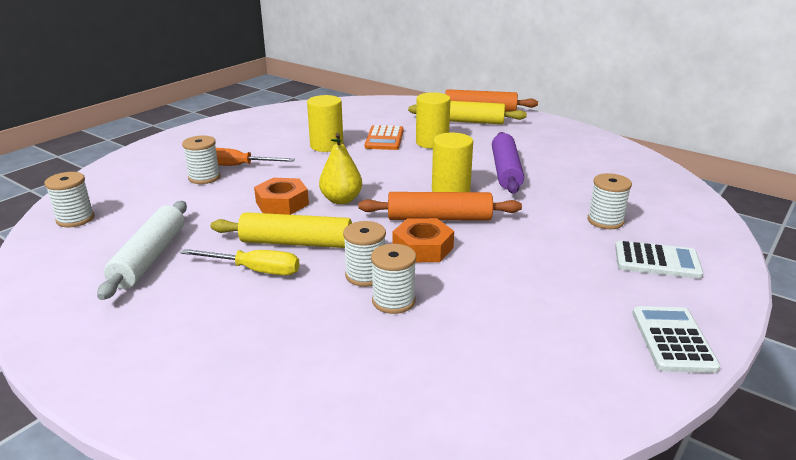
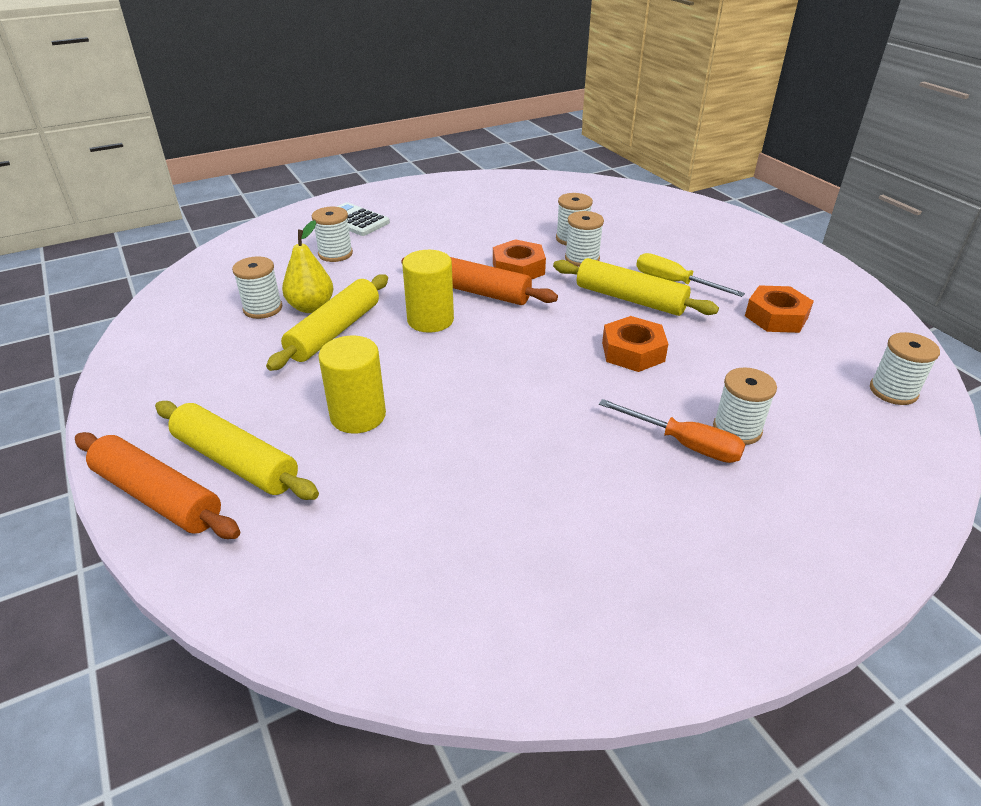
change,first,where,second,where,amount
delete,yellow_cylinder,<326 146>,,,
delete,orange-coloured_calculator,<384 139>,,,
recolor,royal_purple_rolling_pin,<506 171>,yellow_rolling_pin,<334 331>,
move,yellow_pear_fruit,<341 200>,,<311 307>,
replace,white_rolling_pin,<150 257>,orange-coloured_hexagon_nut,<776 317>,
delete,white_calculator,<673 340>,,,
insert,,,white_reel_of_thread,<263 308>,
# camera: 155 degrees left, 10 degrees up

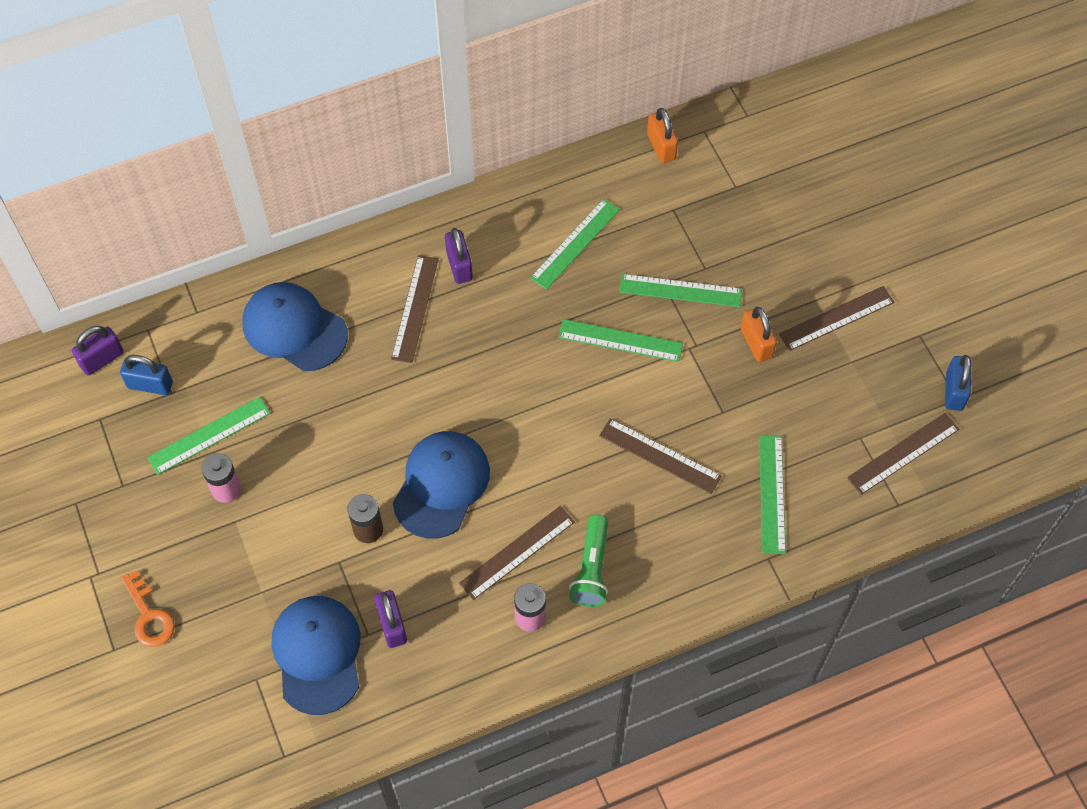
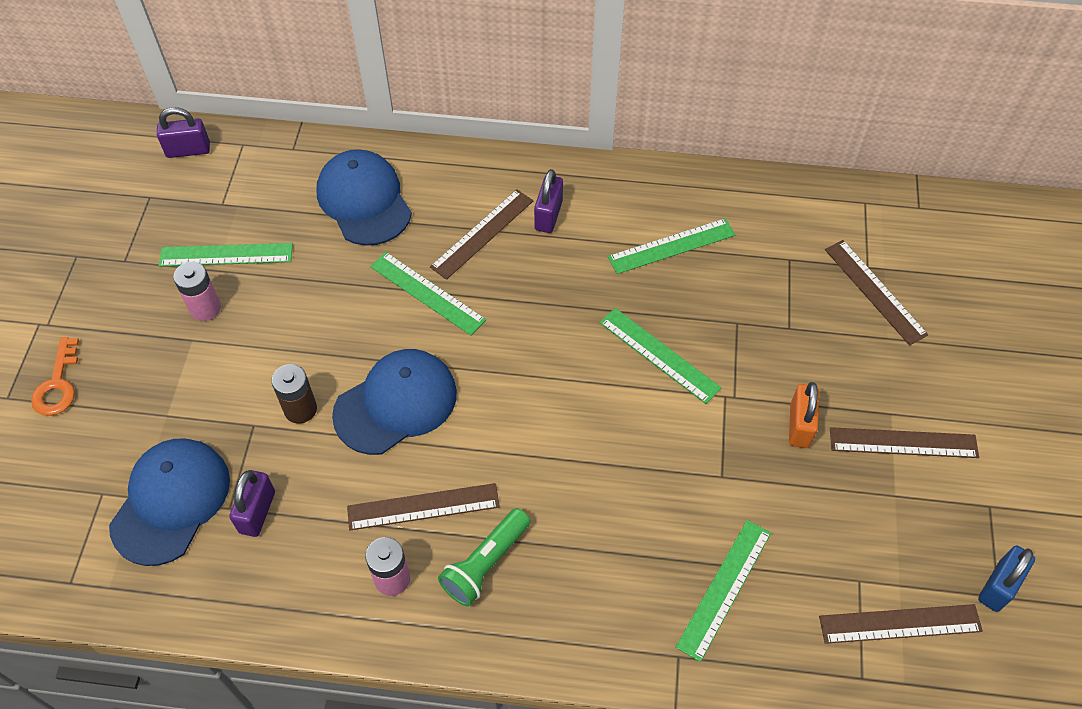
change,first,where,second,where,amount
delete,orange-coloured_small_lock,<661 147>,,,
move,green_straightedge,<680 290>,,<427 293>,
delete,blue_small_lock,<150 385>,,,
move,russet_straightedge,<660 456>,,<875 291>,
# camera: 30 degrees right, 5 degrees down

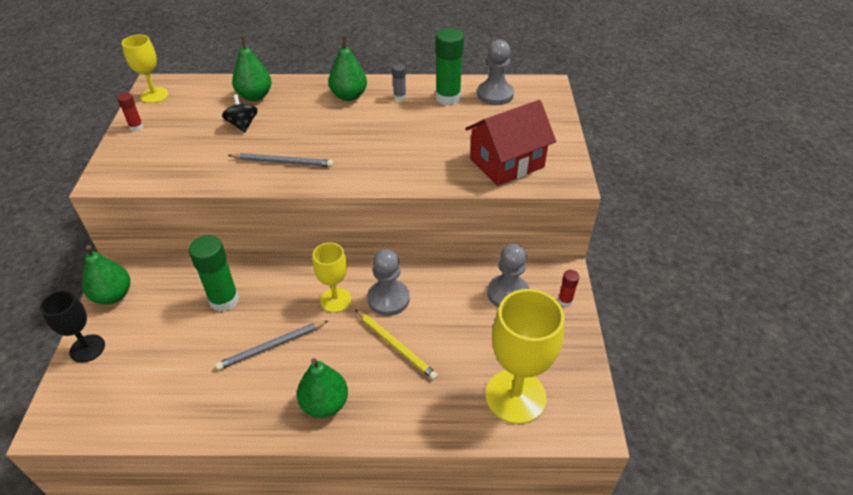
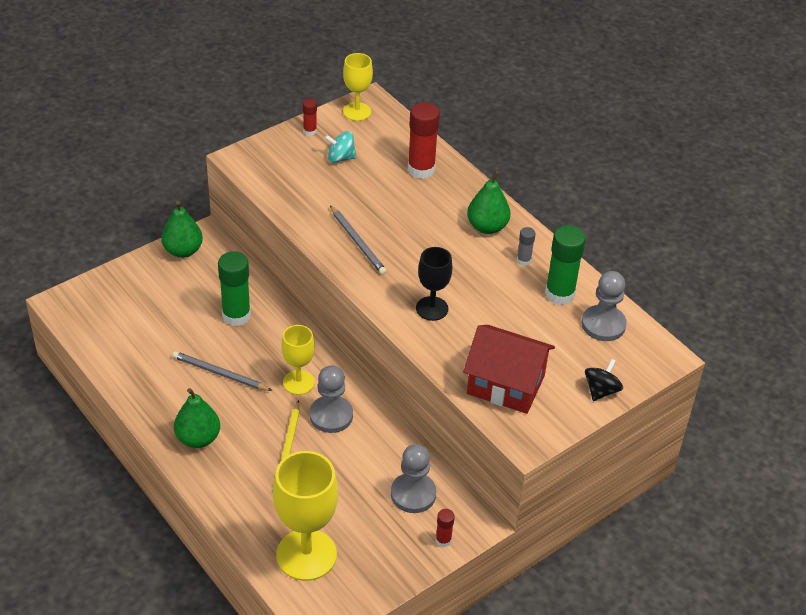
change,first,where,second,where,amount
replace,green_pear_fruit,<255 96>,red_glue_stick,<421 169>,
move,black_toy_top,<242 125>,,<601 390>,
move,black_chalice,<87 348>,,<432 308>,
insert,,,teal_toy_top,<340 158>,
# camera: 50 degrees right, 0 degrees up

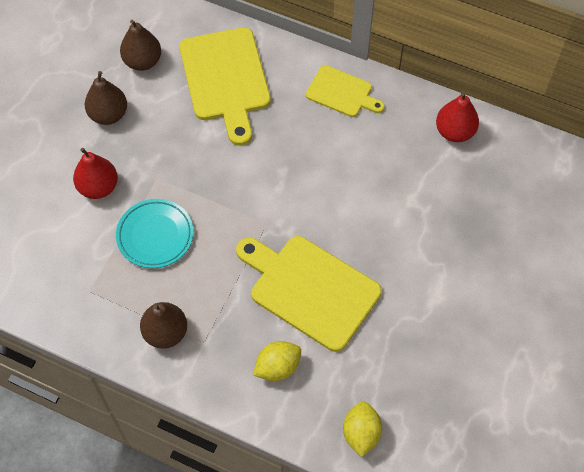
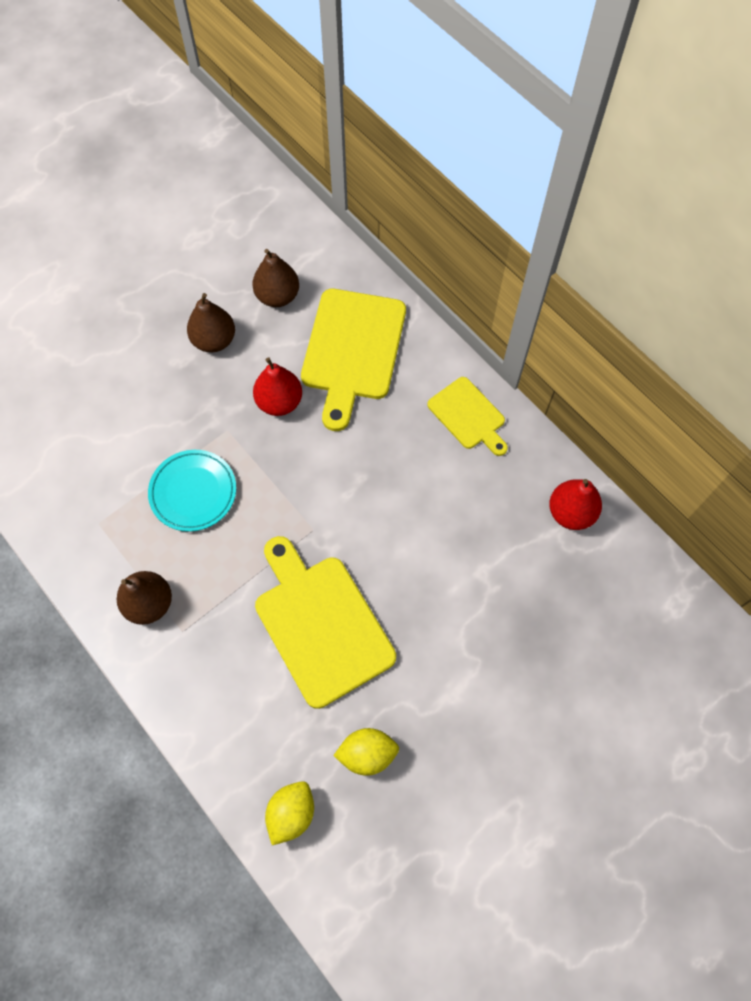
change,first,where,second,where,amount
move,red_pear_fruit,<98 187>,,<279 402>,
move,yellow_citrus_fruit,<277 367>,,<367 754>,
# camera: 25 degrees right, 5 degrees up

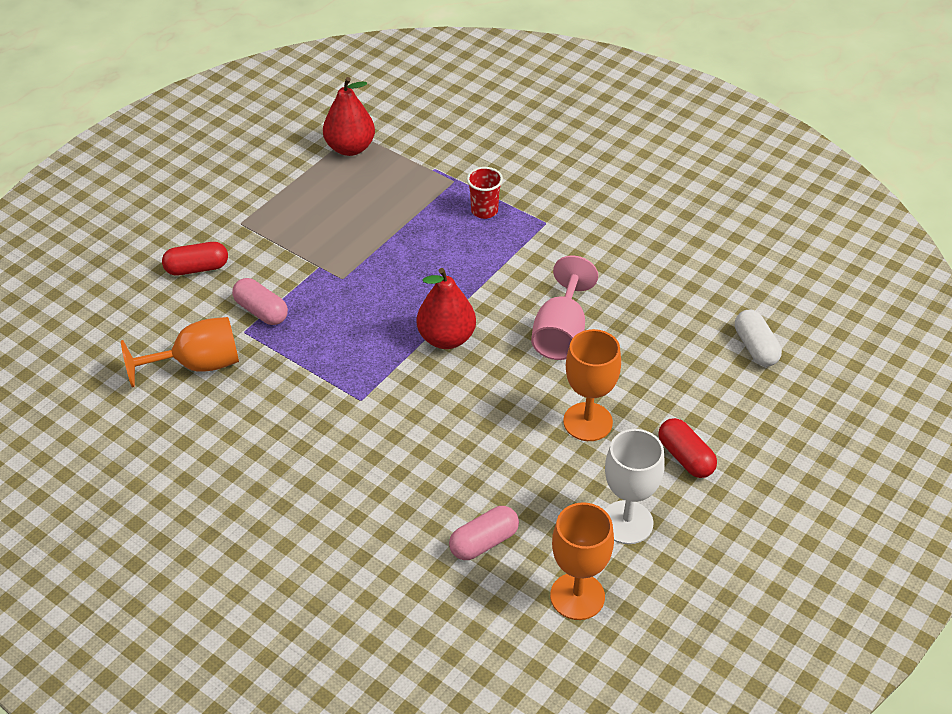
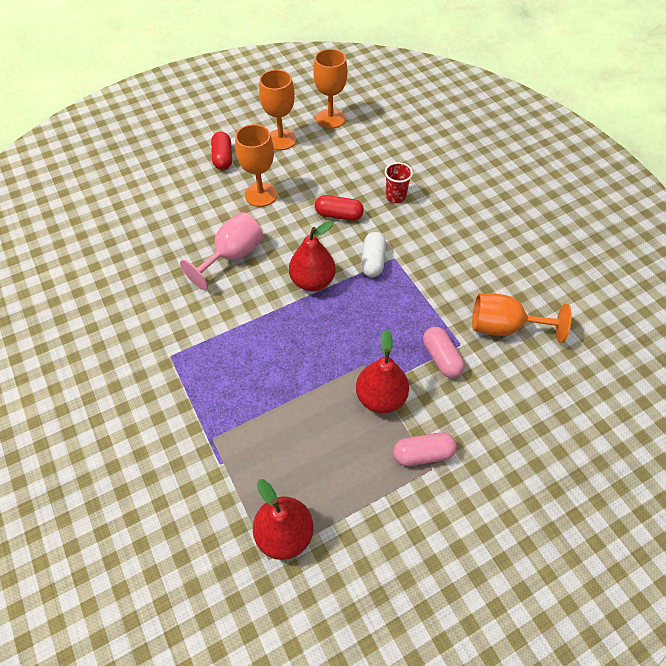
change,first,where,second,where,amount
move,red_cup,<484 211>,,<395 196>,
move,red_capsule,<197 268>,,<339 215>,
move,white_capsule,<755 347>,,<373 261>,
recolor,white_chalice,<627 522>,orange-coloured_chalice,<281 140>,
move,pink_capsule,<484 542>,,<423 454>,
insert,,,red_pear_fruit,<380 397>,
# camera: 155 degrees left, 10 degrees up

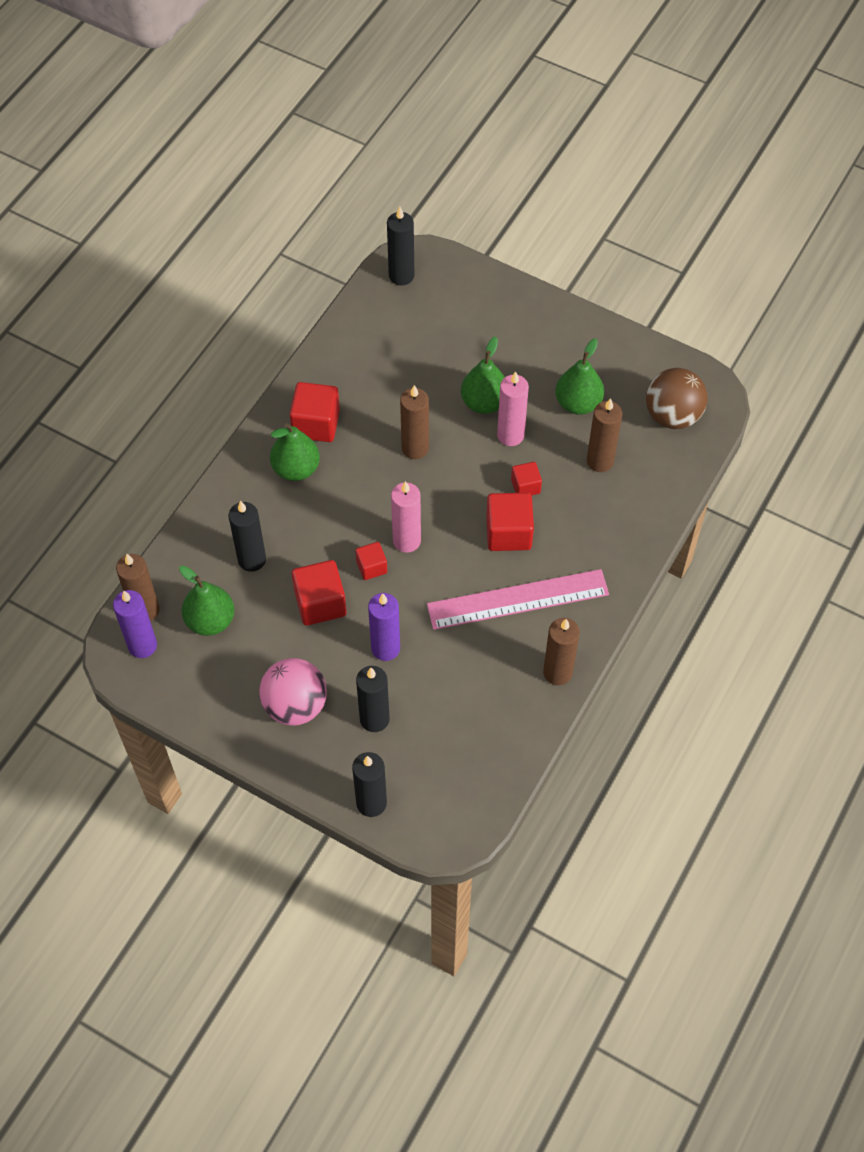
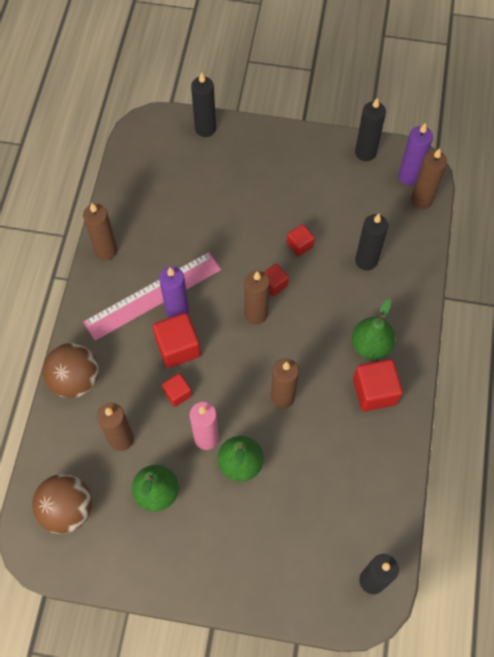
change,first,where,second,where,amount
recolor,pink_pillar_candle,<406 541>,russet_pillar_candle,<256 314>,
resize,red_solid_cube,<320 603>,,<299 245>,x0.58
delete,green_pear_fruit,<210 620>,,,
move,royal_purple_pillar_candle,<385 648>,,<177 310>,
delete,pink_play_ball,<295 705>,,,
move,black_pillar_candle,<374 719>,,<365 152>,
insert,,,russet_play_ball,<75 380>,
# camera: 160 degrees right, 5 degrees up

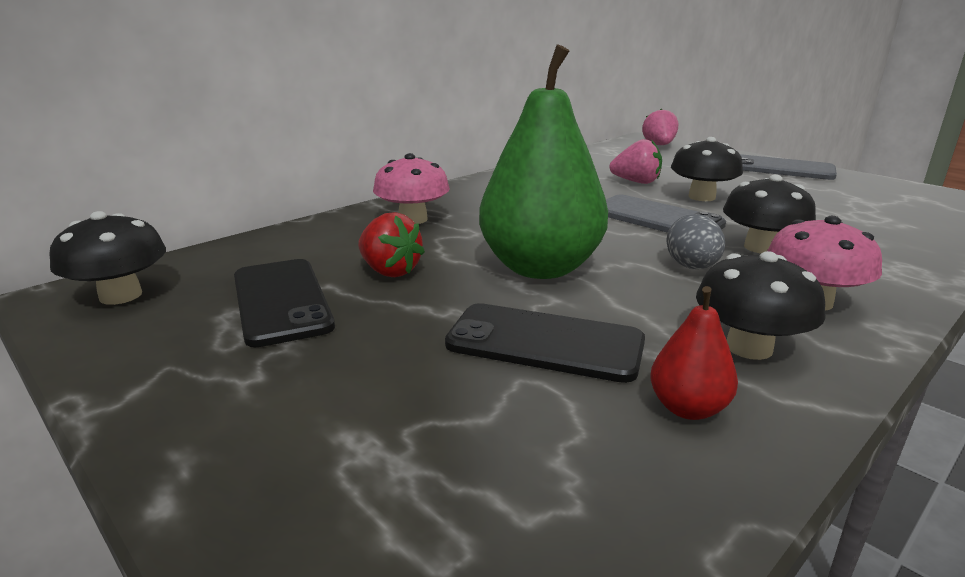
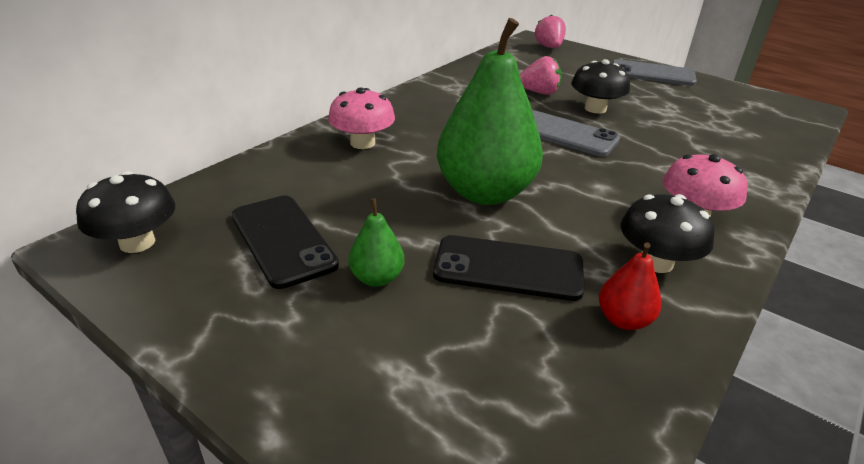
change,first,where,second,where,amount
delete,black_toadstool,<761 247>,,,
delete,red_strawberry,<390 271>,,,
delete,ash-grey_egg,<692 267>,,,
insert,,,green_pear_fruit,<377 278>,
# camera: 10 degrees left, 10 degrees up

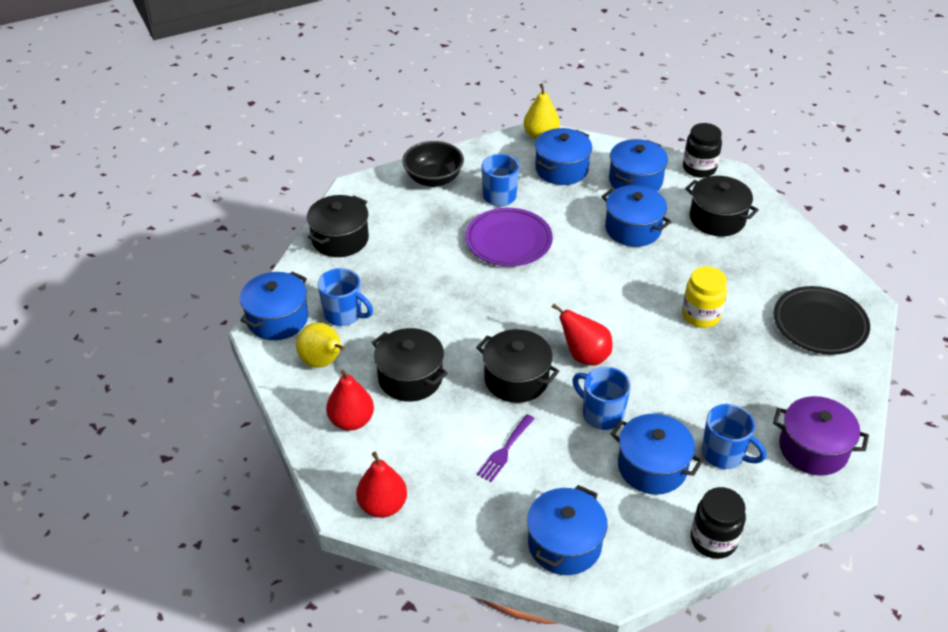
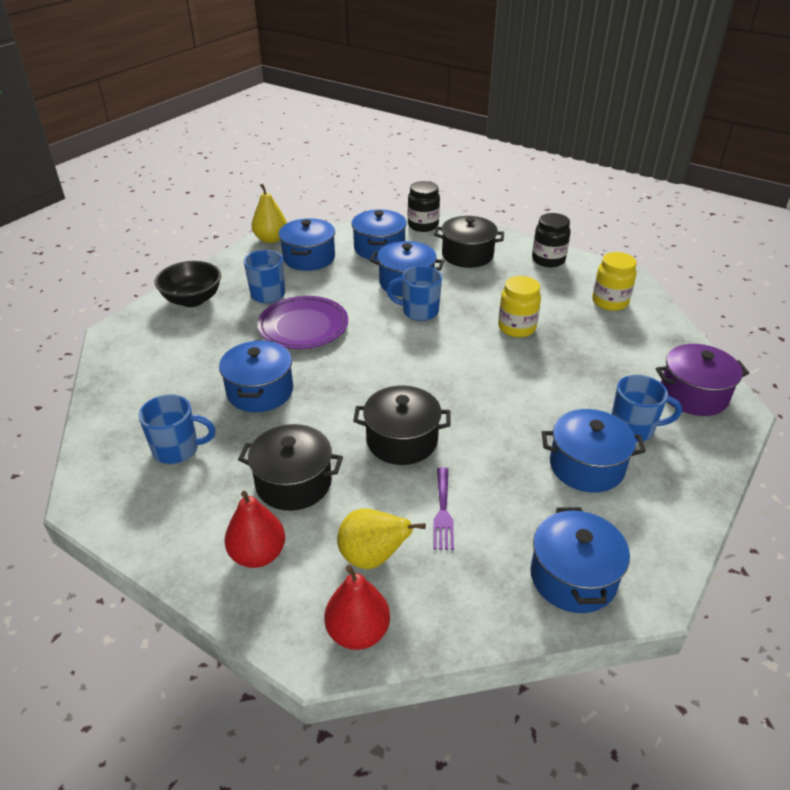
change,first,where,second,where,amount
delete,black_stockpot,<340 239>,,,
move,blue_stockpot,<277 319>,,<260 391>,
replace,black_dinner_plate,<819 324>,yellow_jam_jar,<610 302>,
delete,red_pear_fruit,<584 356>,,,
move,yellow_pear_fruit,<323 362>,,<372 557>,
move,blue_mug,<601 414>,,<419 312>,
move,black_jam_jar,<713 540>,,<548 260>,
# camera: 30 degrees left, 5 degrees down

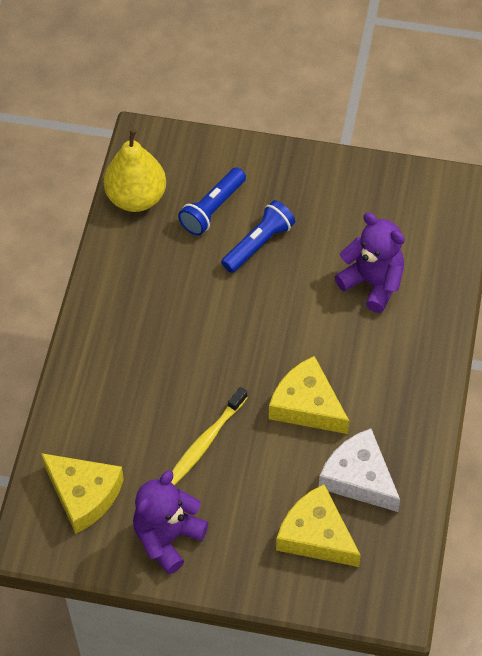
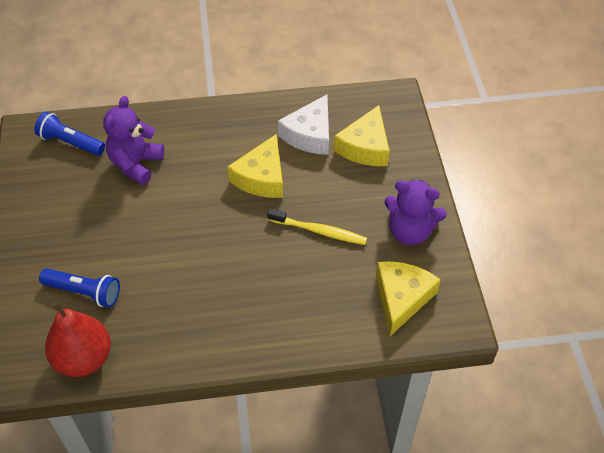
change,first,where,second,where,amount
recolor,yellow_pear_fruit,<136 198>,red_pear_fruit,<83 358>,
move,blue_torch,<259 244>,,<70 142>,
# camera: 110 degrees left, 5 degrees down

